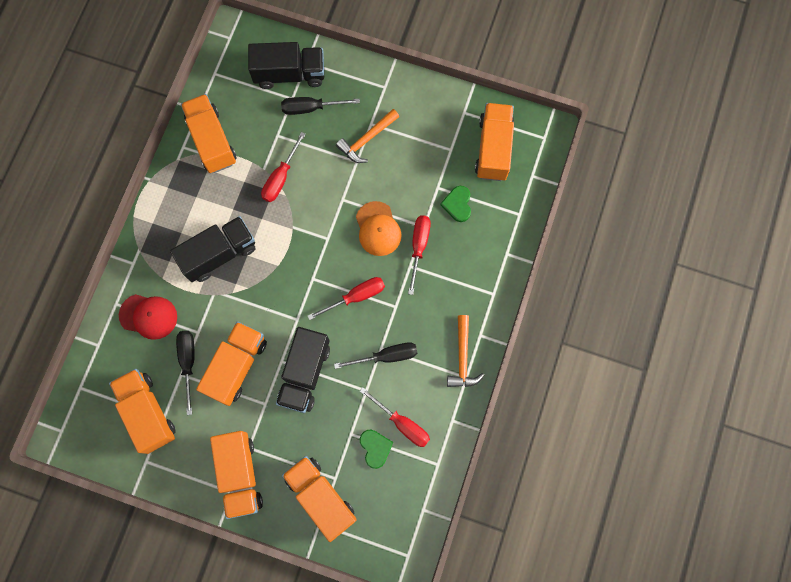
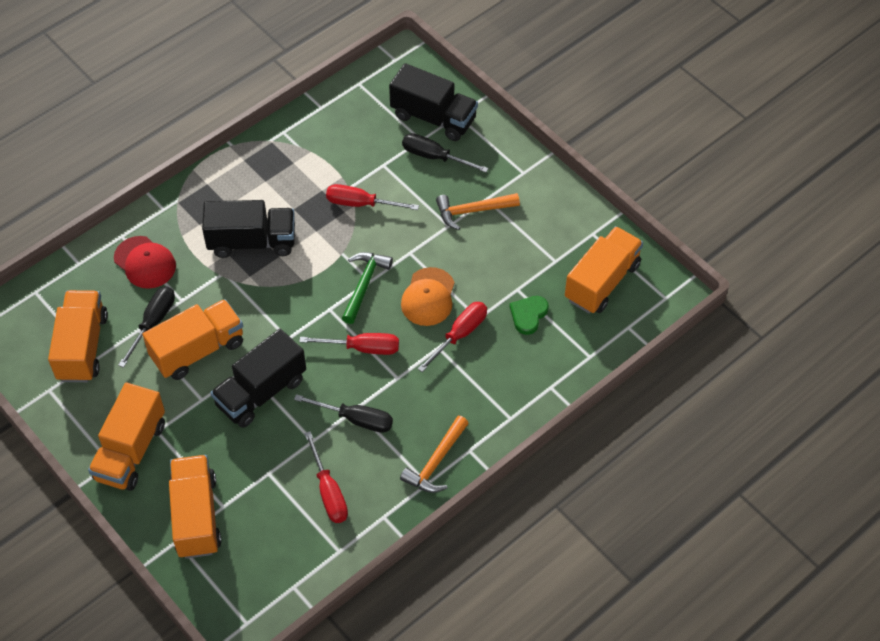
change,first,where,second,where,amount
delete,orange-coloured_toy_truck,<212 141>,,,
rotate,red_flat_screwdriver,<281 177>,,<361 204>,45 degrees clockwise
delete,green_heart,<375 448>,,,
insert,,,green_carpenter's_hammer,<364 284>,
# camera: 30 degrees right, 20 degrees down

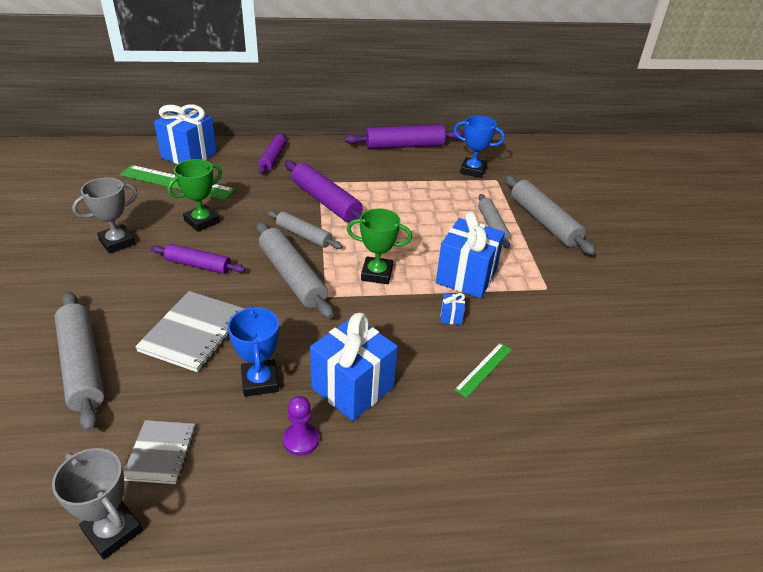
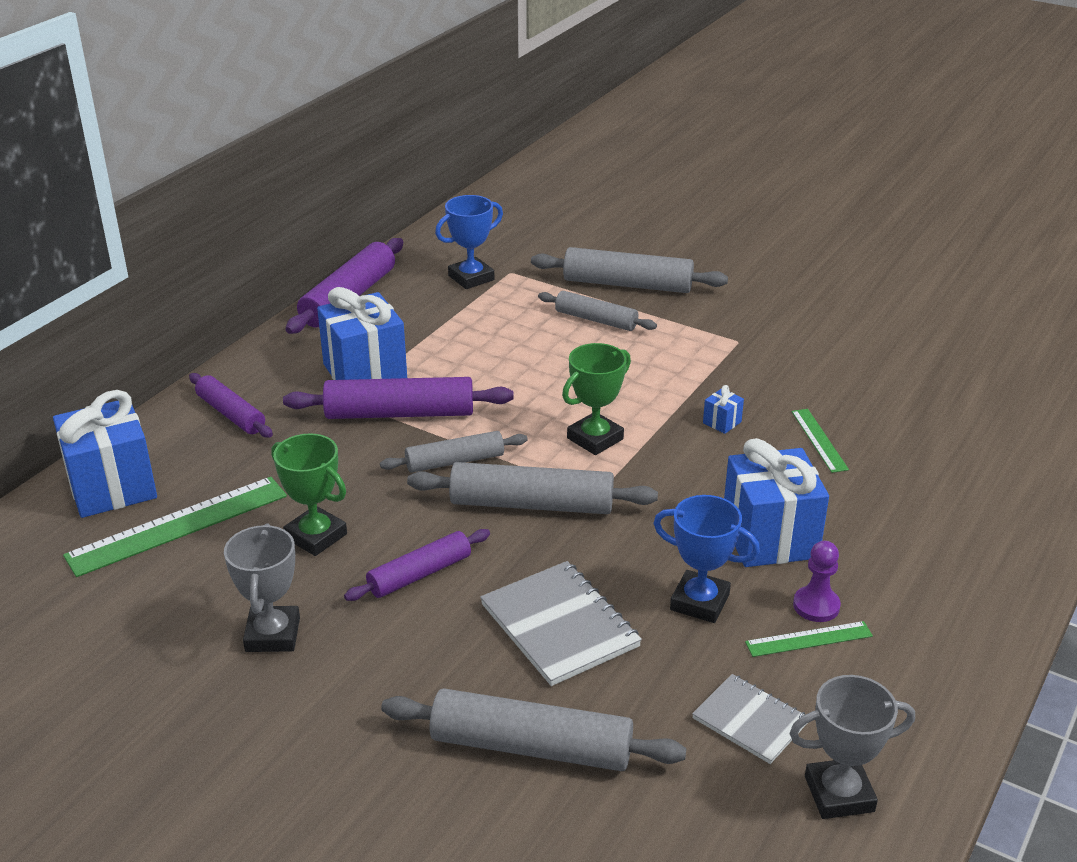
change,first,where,second,where,amount
rotate,green_award_cup,<202 221>,,<316 536>,45 degrees counterclockwise
move,blue_present,<466 277>,,<365 372>,
insert,,,green_straightedge,<809 639>,
# camera: 50 degrees left, 5 degrees down

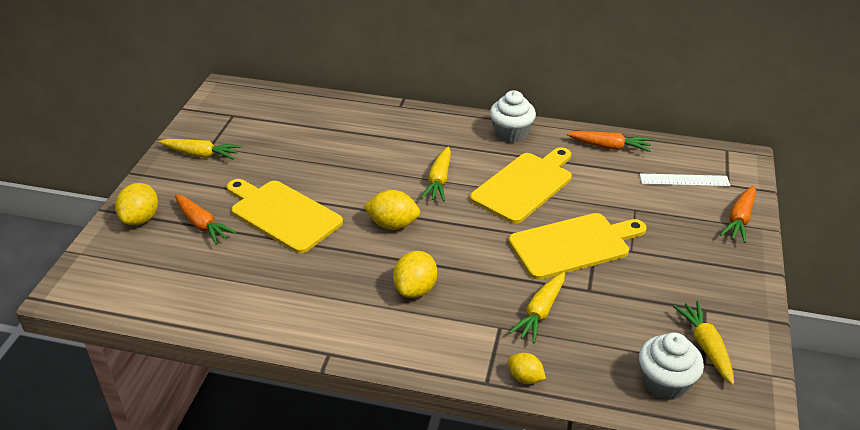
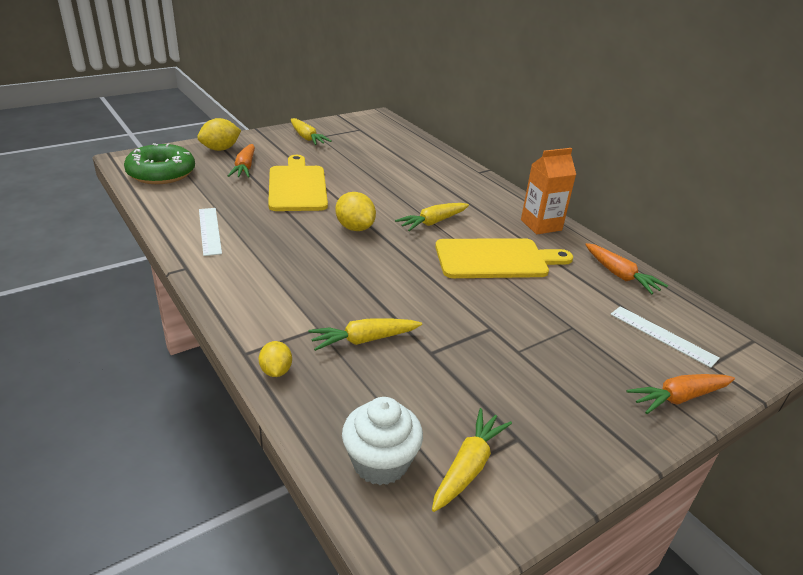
change,first,where,second,where,amount
replace,white_fairy_cake,<511 133>,orange-coloured_carton,<541 225>,
delete,yellow_chopping_board,<573 245>,,,
delete,yellow_citrus_fruit,<415 289>,,,
insert,,,green_donut,<161 173>,
insert,,,white_straightedge,<209 231>,
# camera: 40 degrees right, 5 degrees down

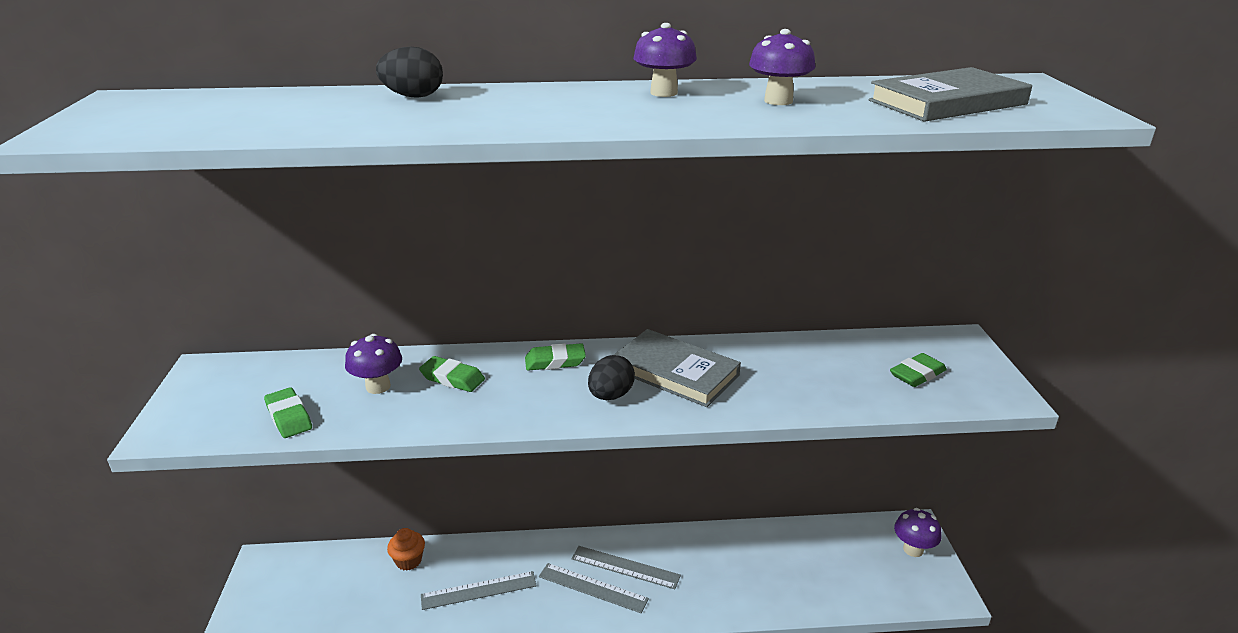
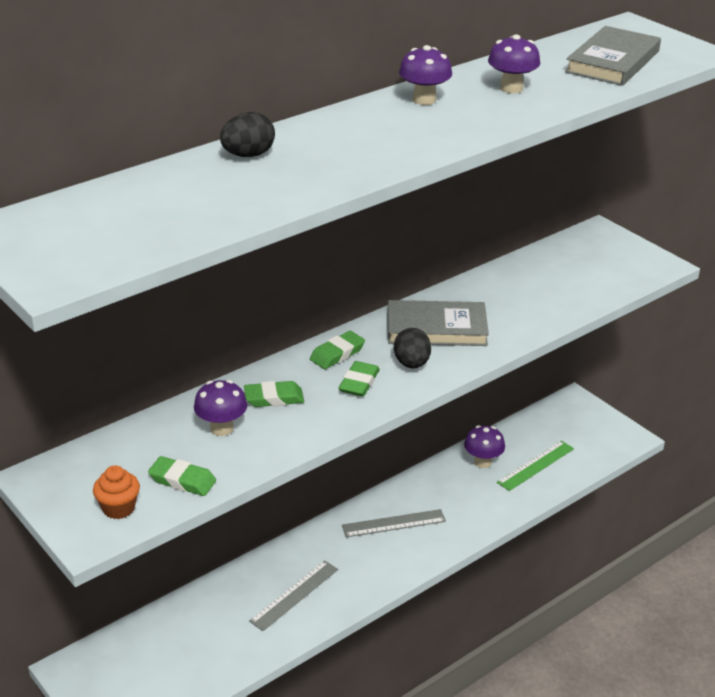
change,first,where,second,where,amount
move,green_eraser,<917 374>,,<359 383>,
move,royal_purple_toadstool,<913 549>,,<483 462>,
move,orange-coloured_fairy_cake,<408 561>,,<118 508>,
delete,ash-grey_straightedge,<593 587>,,,
insert,,,green_straightedge,<535 465>,
# camera: 35 degrees left, 5 degrees up

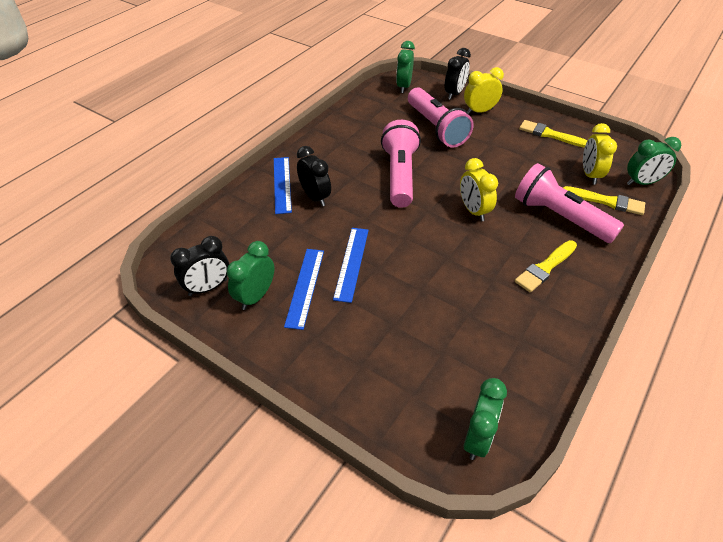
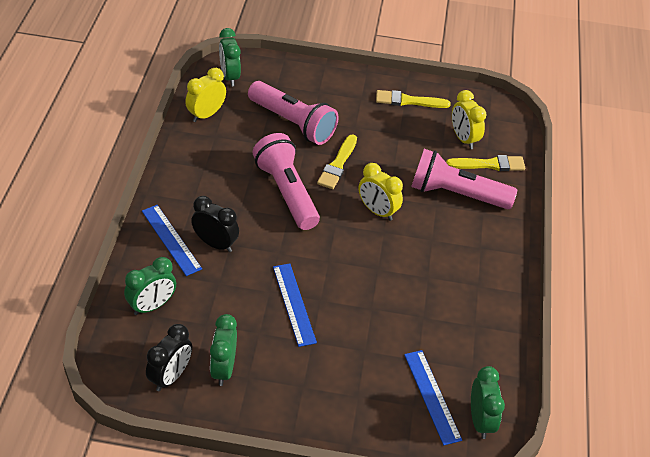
change,first,where,second,where,amount
delete,black_alarm_clock,<454 93>,,,
move,yellow_alarm_clock,<479 111>,,<206 114>,
move,green_alarm_clock,<642 183>,,<152 306>,
move,yellow_paint_brush,<545 268>,,<337 165>,
move,blue_straightedge,<305 287>,,<432 396>,
# camera: 30 degrees left, 0 degrees up

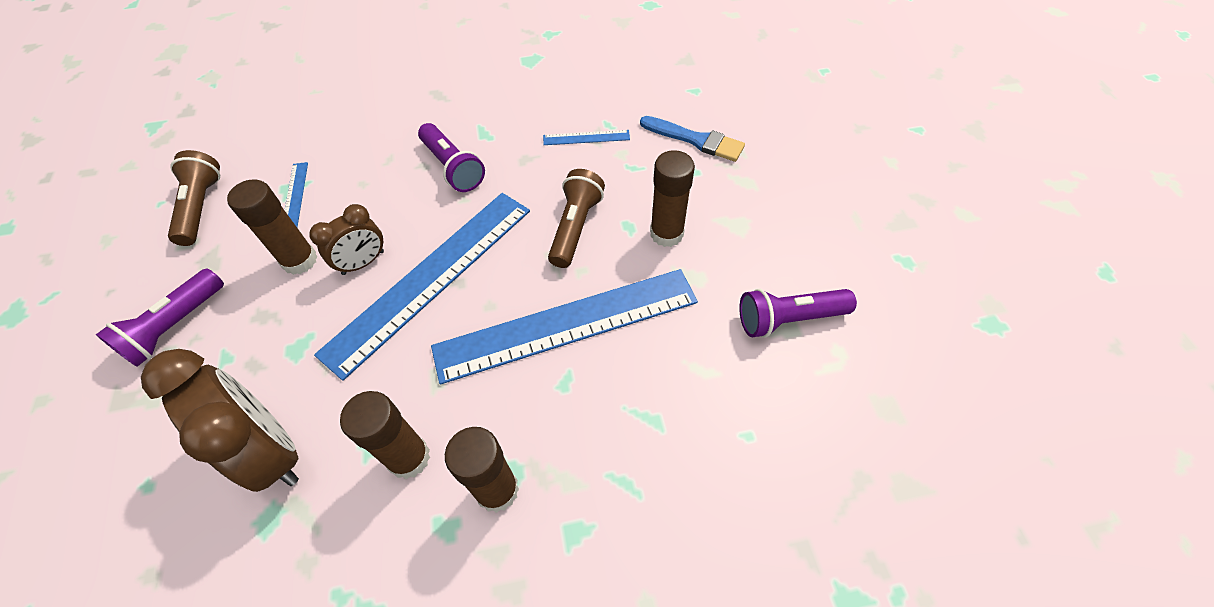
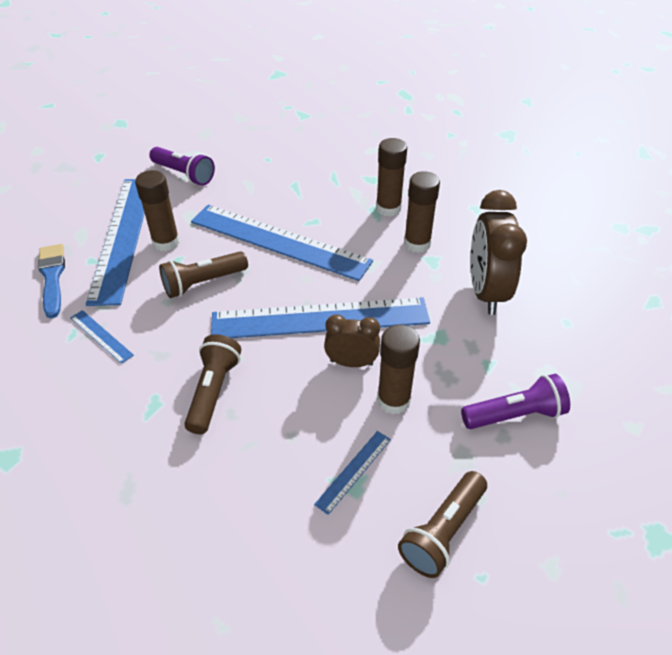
change,first,where,second,where,amount
recolor,royal_purple_torch,<453 168>,russet_torch,<213 391>,
insert,,,blue_straightedge,<122 237>,
# camera: 135 degrees left, 10 degrees down

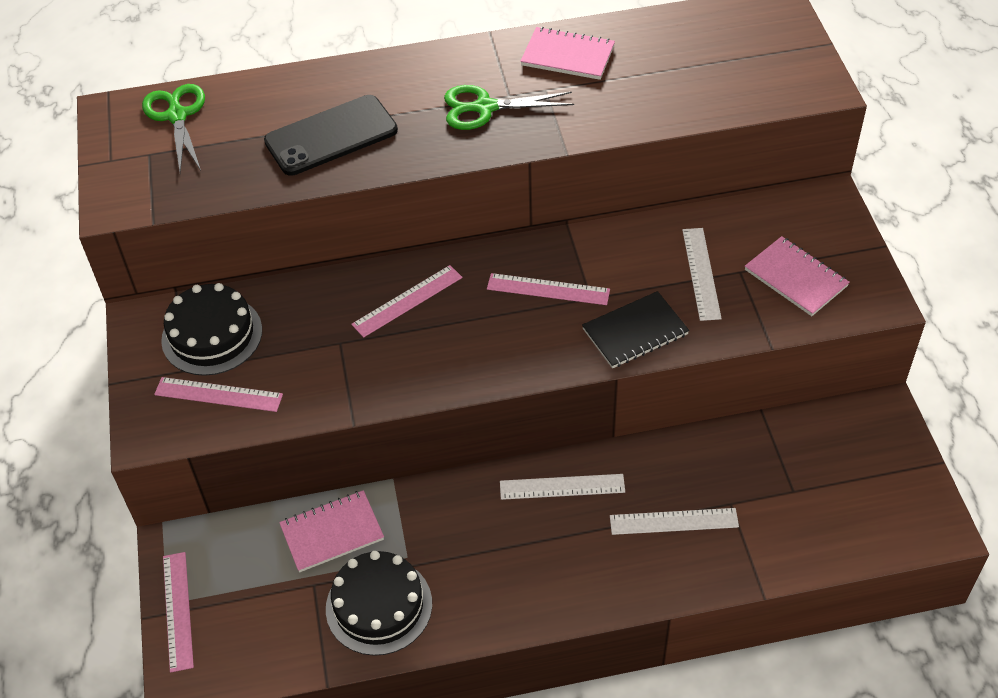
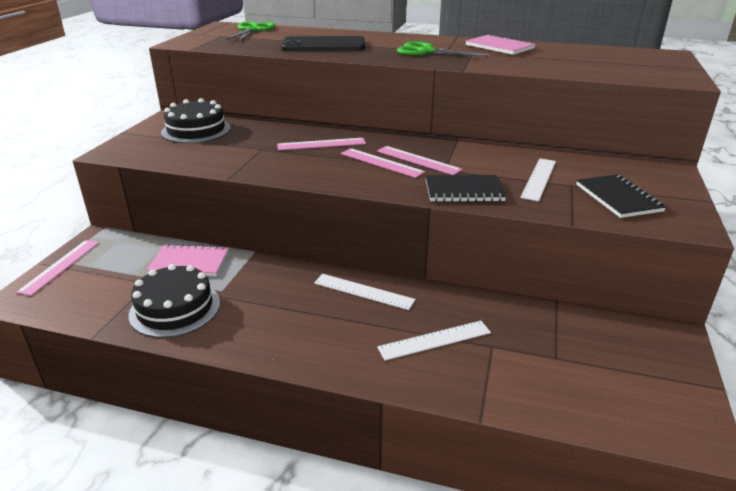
change,first,where,second,where,amount
recolor,pink_notepad,<795 278>,black_notepad,<618 198>,
move,pink_straightedge,<218 394>,,<381 162>,
rotate,white_straightedge,<673 521>,,<434 340>,45 degrees counterclockwise
# camera: 25 degrees right, 20 degrees down

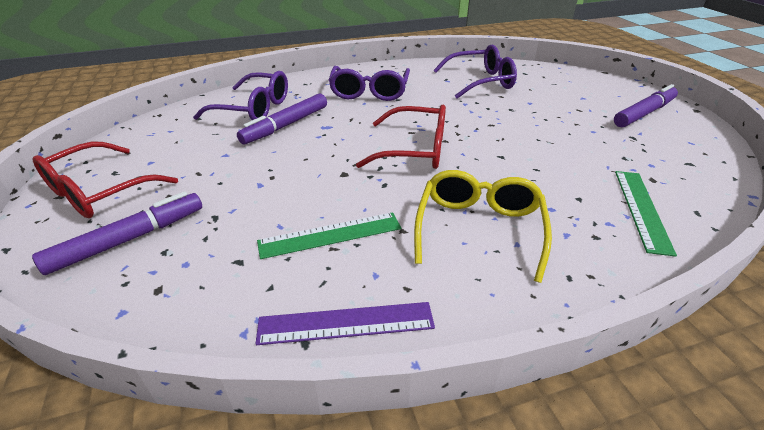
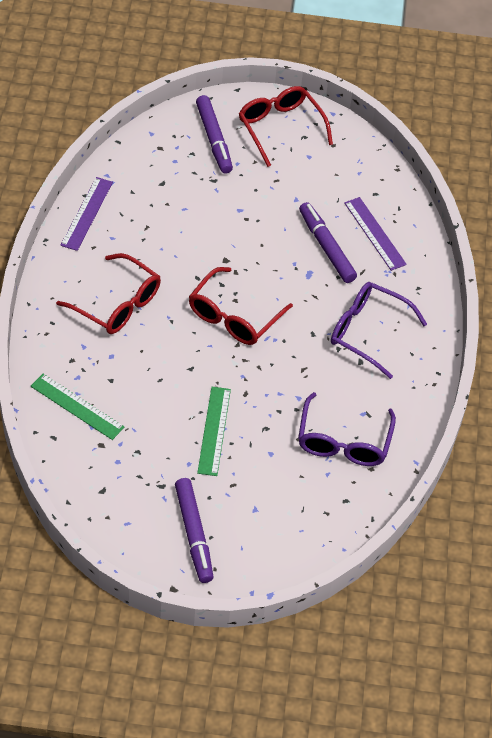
change,first,where,second,where,amount
replace,royal_purple_eyeglasses,<253 109>,royal_purple_straightedge,<374 233>,
recolor,yellow_eyeglasses,<479 229>,red_eyeglasses,<117 304>,
move,green_straightedge,<330 235>,,<214 431>,
# camera: 110 degrees right, 15 degrees up

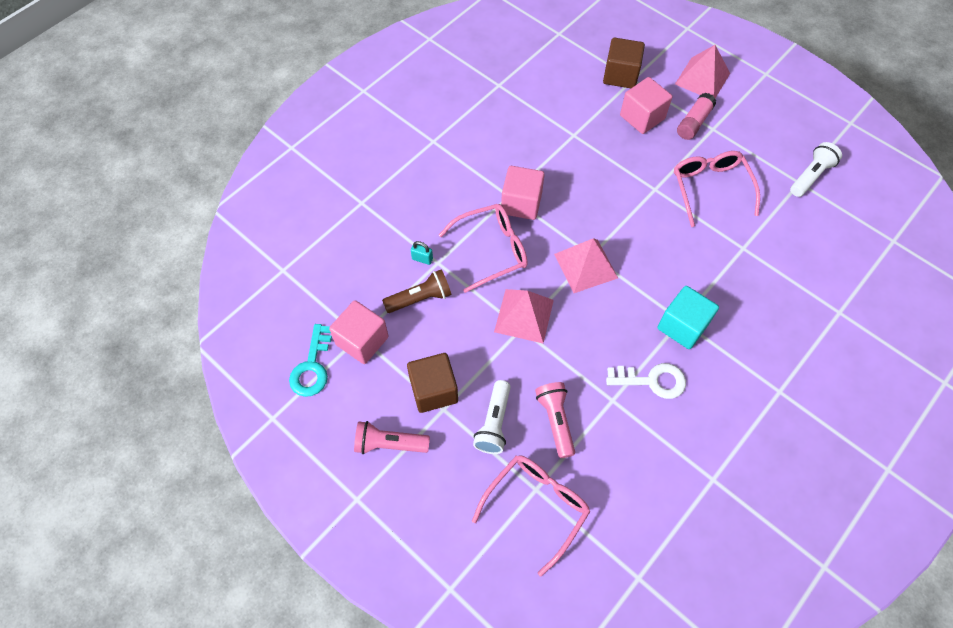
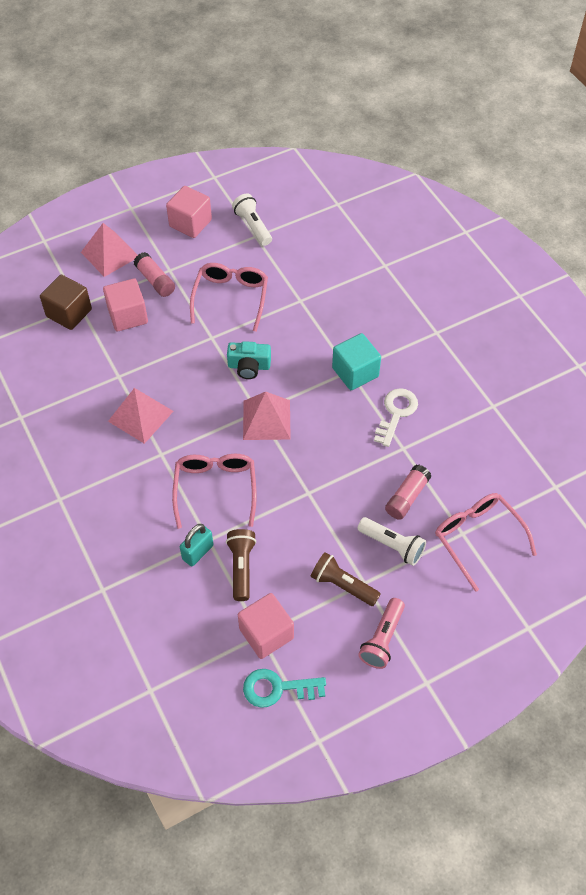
change,first,where,second,where,amount
rotate,pink_eyeglasses,<710 188>,,<231 298>,90 degrees clockwise
move,pink_solid_cube,<521 203>,,<190 223>,
resize,teal_small_lock,<422 259>,,<198 552>,x1.56
move,pink_solid_pyramid,<524 315>,,<140 416>,
rotate,teal_key,<312 367>,,<277 688>,150 degrees clockwise
replace,russet_solid_cube,<434 390>,russet_torch,<343 585>,
replace,pink_torch,<555 421>,pink_glue_stick,<407 497>,
insert,,,teal_compact_camera,<249 366>,
# camera: 70 degrees left, 5 degrees down

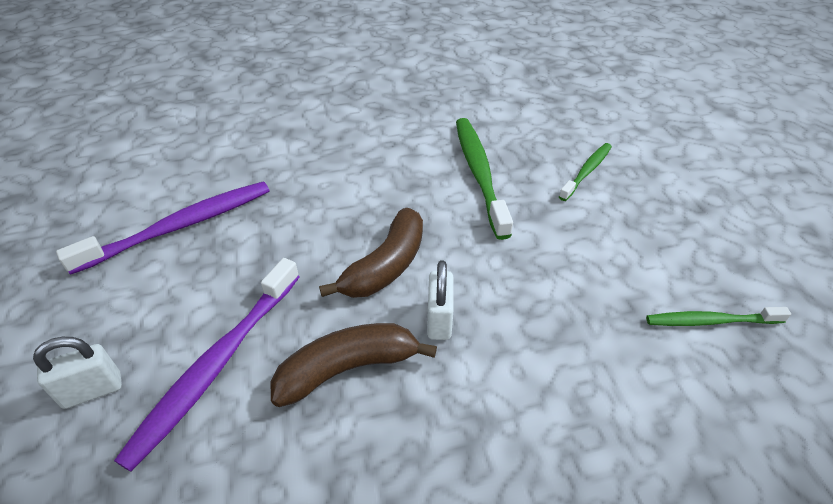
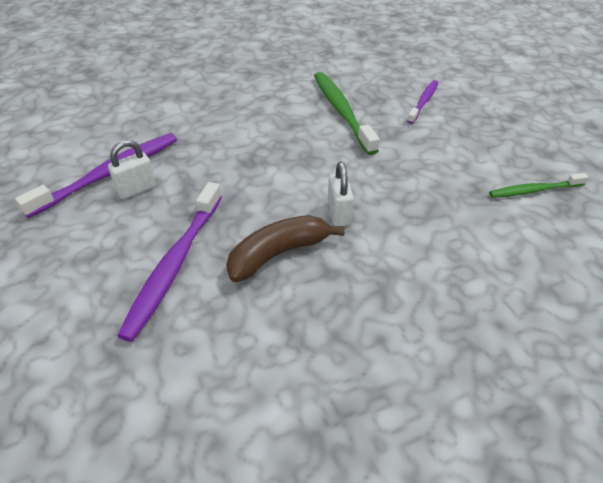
change,first,where,second,where,amount
recolor,green_toothbrush,<586 171>,royal_purple_toothbrush,<423 102>,
delete,russet_banana_fruit,<386 266>,,,
move,white_small_lock,<93 390>,,<137 189>,
# camera: 10 degrees left, 0 degrees up

